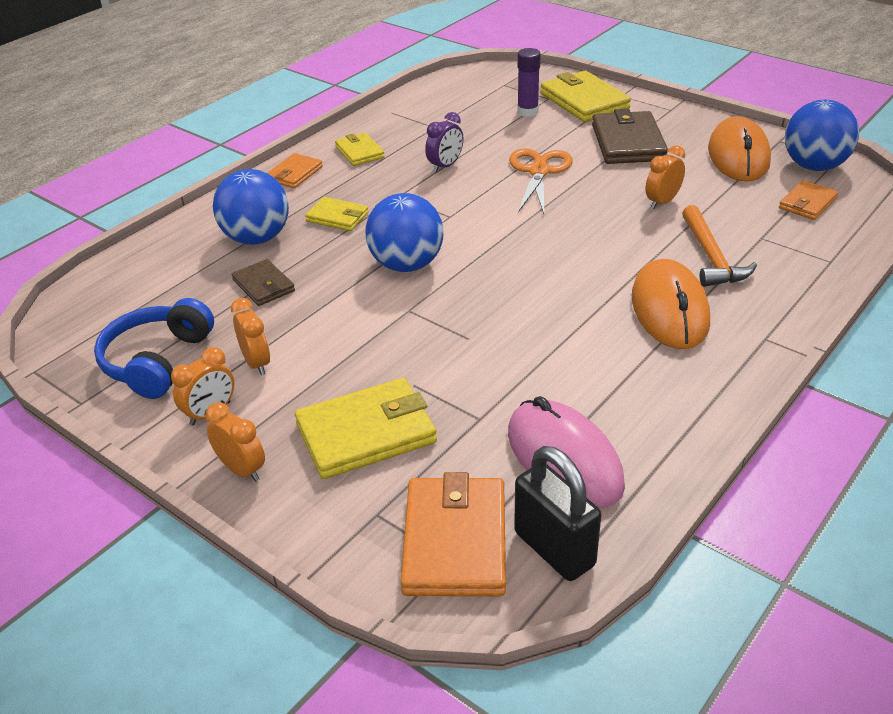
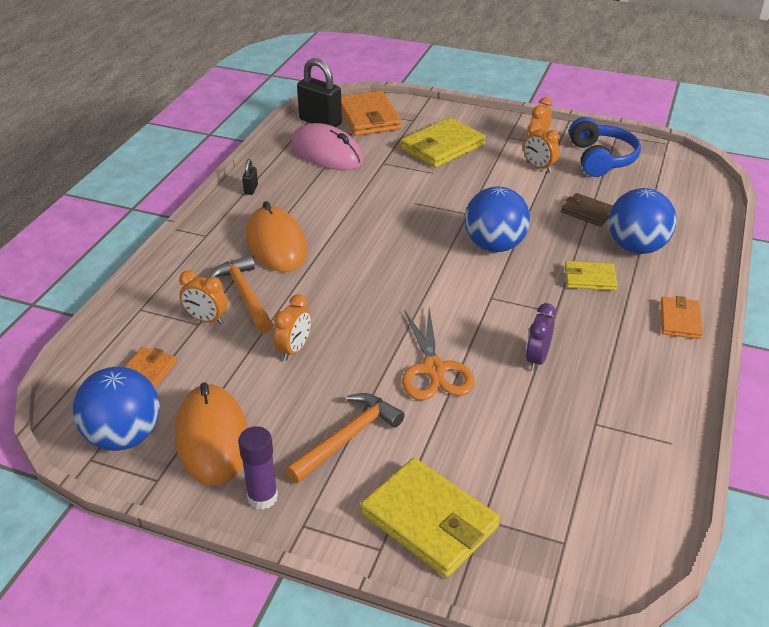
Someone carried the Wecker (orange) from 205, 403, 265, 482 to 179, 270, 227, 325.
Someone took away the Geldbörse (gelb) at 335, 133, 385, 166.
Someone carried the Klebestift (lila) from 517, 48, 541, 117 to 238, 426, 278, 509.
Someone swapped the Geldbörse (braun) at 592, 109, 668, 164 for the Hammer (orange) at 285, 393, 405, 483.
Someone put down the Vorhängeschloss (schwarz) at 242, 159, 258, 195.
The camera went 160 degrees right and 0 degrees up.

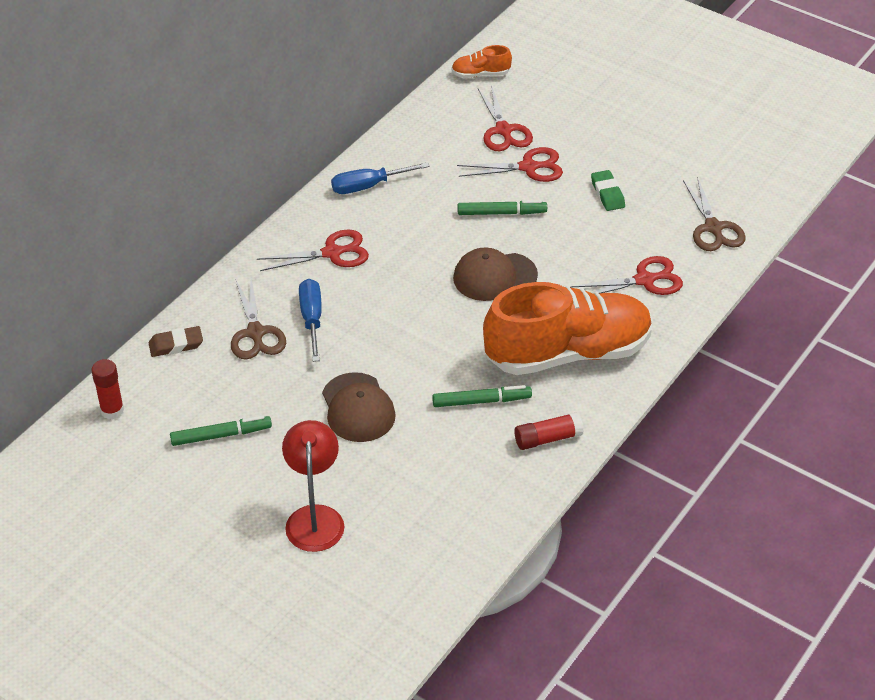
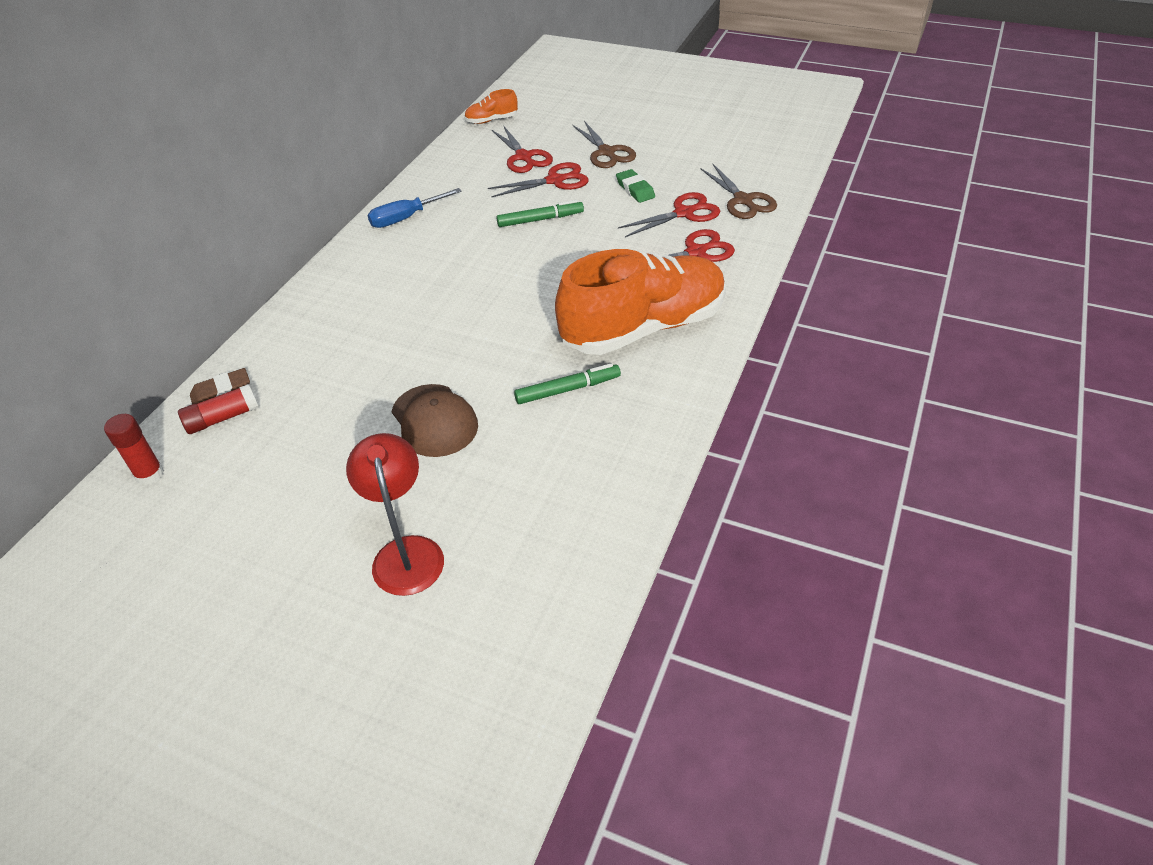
Someone took away the Filzstift (grün) at 170, 416, 272, 446.
Someone carried the Schere (braun) from 231, 279, 286, 360 to 573, 121, 636, 168.
Someone carried the Schere (rot) from 257, 230, 369, 271 to 618, 192, 720, 237.
Someone took away the Schraubenzieher (blau) at 299, 279, 322, 362.
Someone took away the Kappe (braun) at 453, 247, 538, 301.
Someone carried the Klebestift (rot) from 514, 412, 584, 450 to 178, 384, 259, 434.
The camera went 10 degrees left and 0 degrees up.

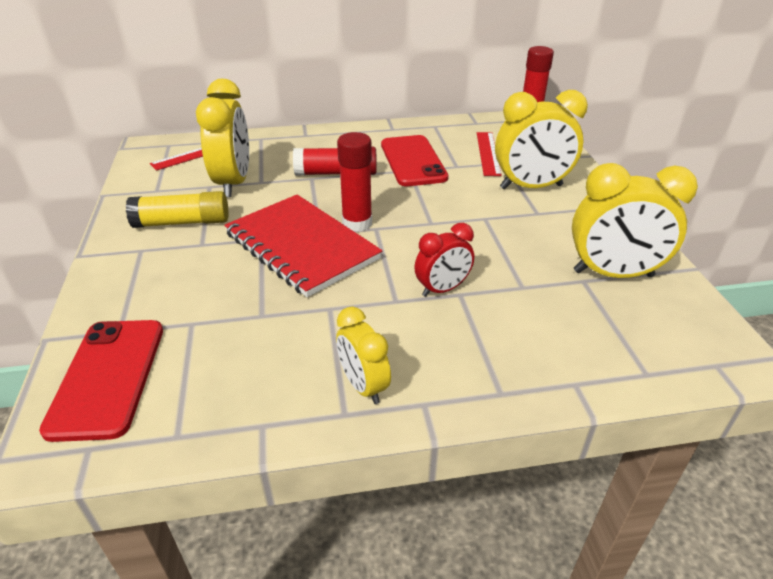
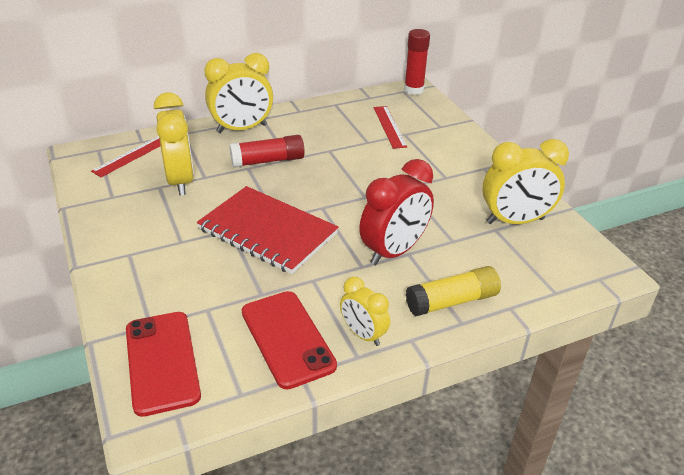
Someone carried the Klebestift (gelb) from 126, 191, 229, 228 to 406, 266, 501, 316.
Someone took away the Klebestift (rot) at 337, 132, 372, 232.
Someone carried the Handy (rot) from 381, 135, 448, 186 to 242, 291, 337, 390.
Someone scaled the Wecker (rot) at 415, 223, 474, 297 by 1.71.
Someone carried the Wecker (gelb) from 495, 90, 588, 189 to 204, 53, 273, 133.
The camera went 15 degrees left and 0 degrees up.

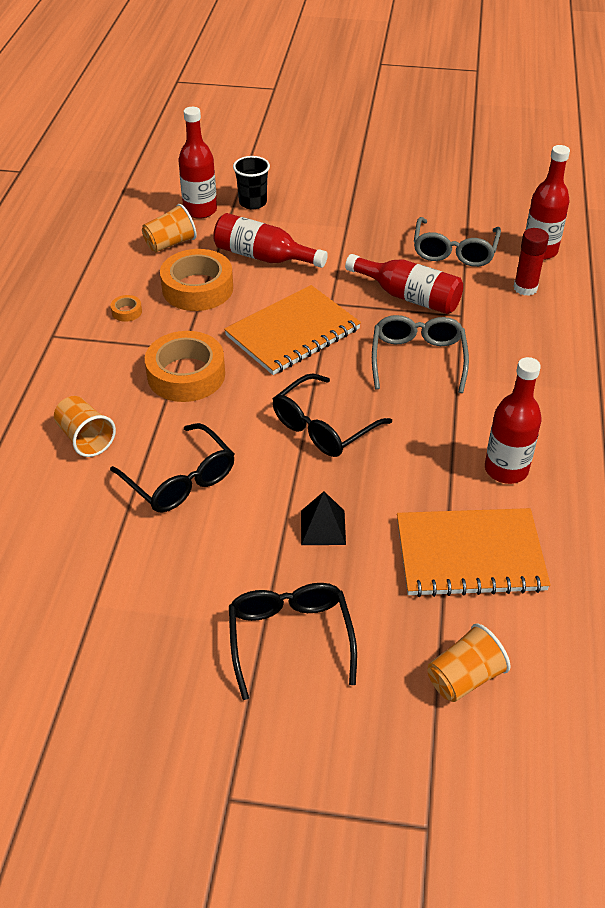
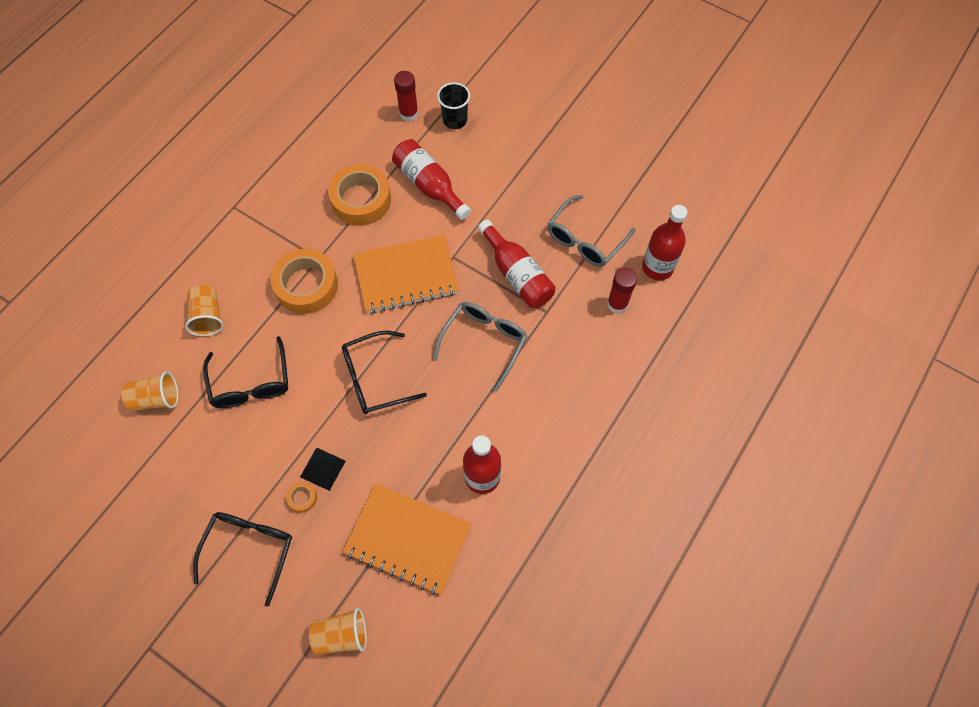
Someone carried the Klebeband (orange) from 111, 295, 142, 322 to 286, 482, 317, 513.
Someone carried the Becher (orange) from 142, 204, 197, 252 to 121, 371, 179, 411.
Someone swapped the Flasche (rot) at 179, 107, 217, 219 for the Klebestift (rot) at 394, 71, 418, 121.
The camera went 25 degrees right and 20 degrees up.

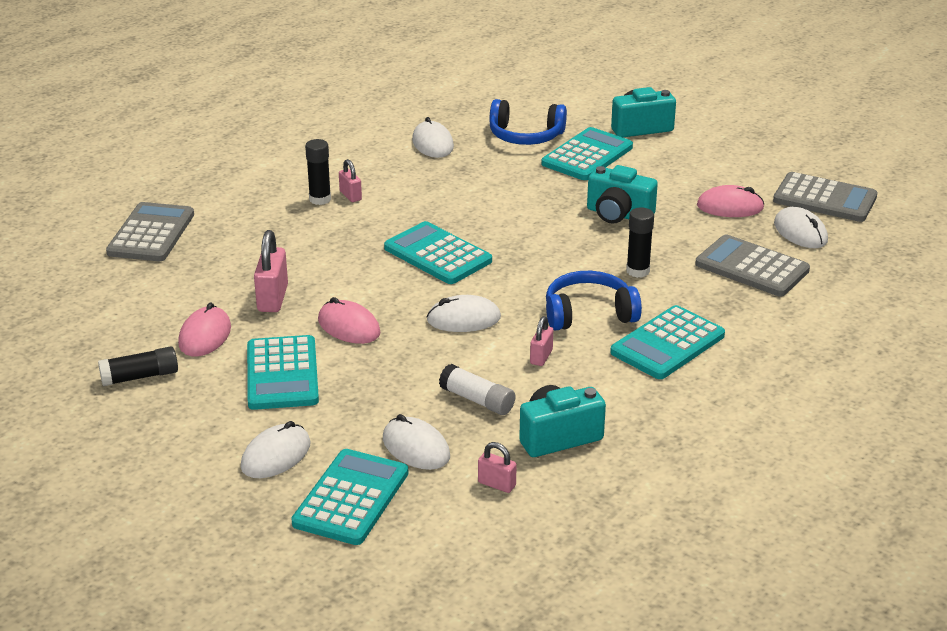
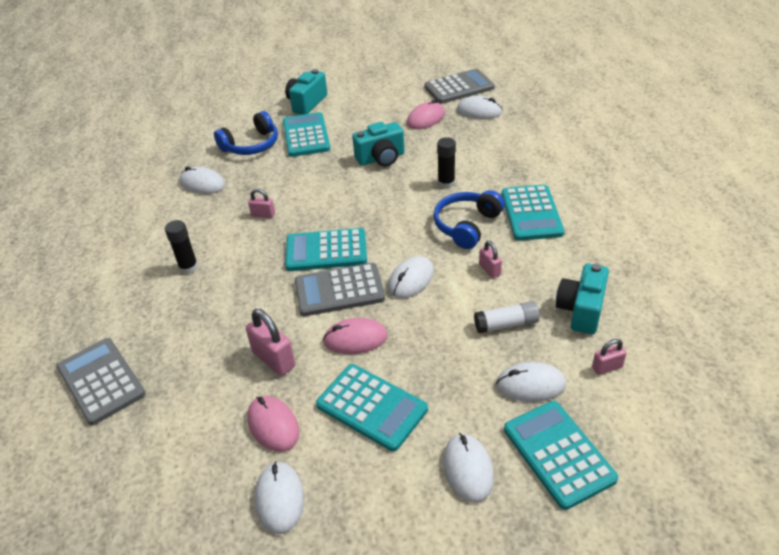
Someone swapped the Klebestift (schwarz) at 98, 346, 178, 386 for the Computermaus (weiß) at 255, 461, 304, 534.
Someone carried the Vorhängeschloss (rosa) from 339, 159, 362, 202 to 248, 189, 275, 218.
Someone carried the Taschenrechner (grau) from 695, 235, 810, 296 to 295, 263, 385, 316.
The camera went 45 degrees left and 10 degrees up.

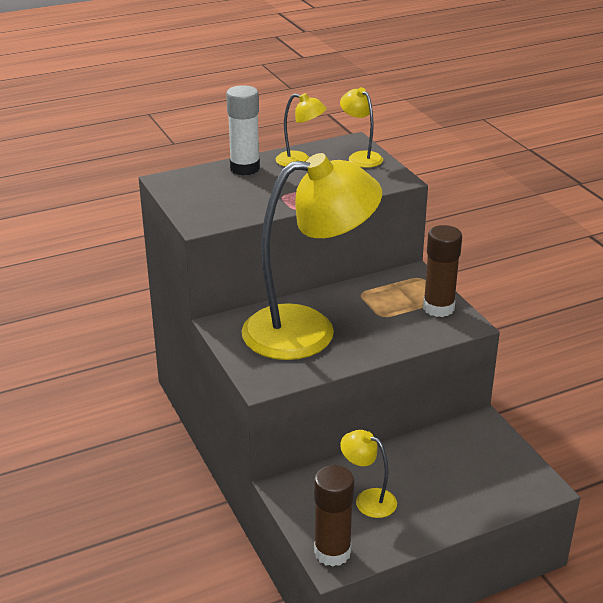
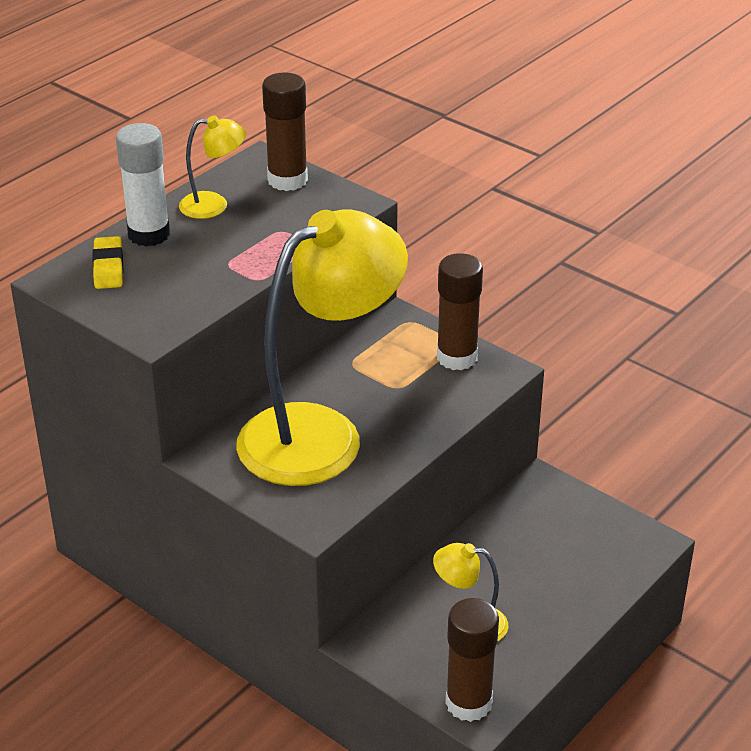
Someone swapped the Lampe (gelb) at 340, 87, 383, 168 for the Klebestift (braun) at 262, 72, 308, 191.
Someone put down the Radiergummi (gelb) at 92, 236, 123, 289.
The camera went 25 degrees left and 5 degrees up.

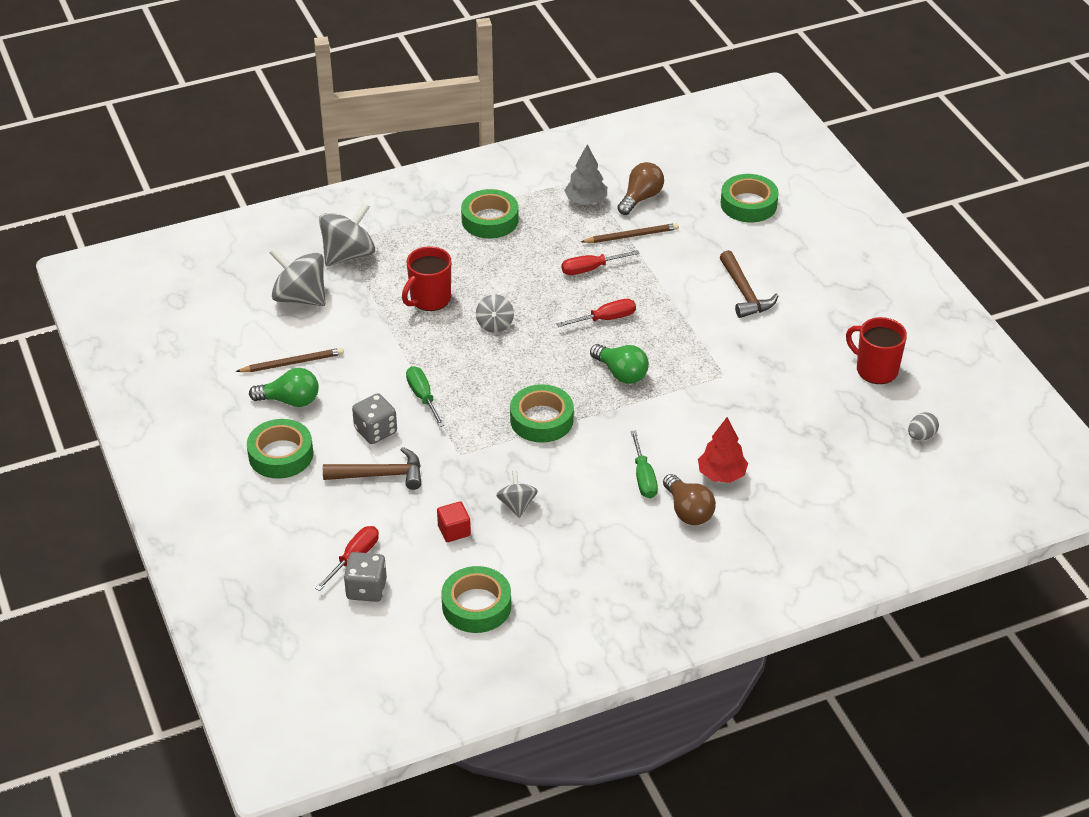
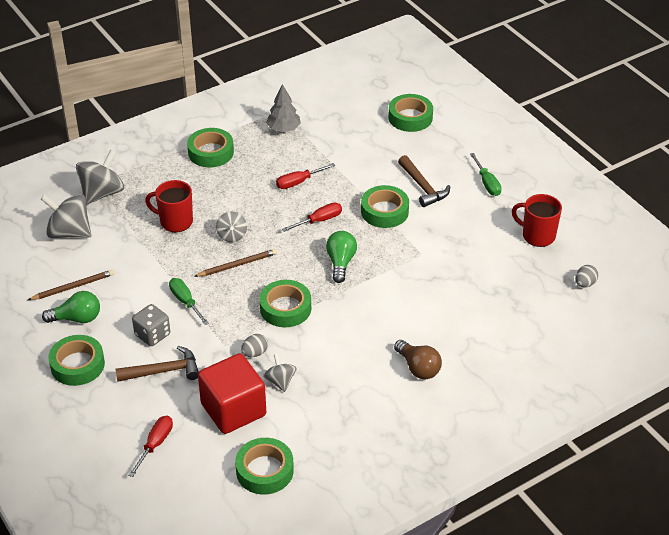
Someone took away the Spielwürfel (grau) at 344, 552, 387, 602.
Someone rotated the Tasse (rot) at 402, 246, 451, 311 by 75 degrees clockwise.
Someone scaled the Kubus (rot) at 437, 501, 471, 542 by 2.28.
Someone carried the Bleistift (braun) from 581, 223, 679, 243 to 194, 249, 277, 277.
Someone rotated the Glühbirne (grün) at 590, 344, 649, 384 by 120 degrees counterclockwise.
Someone took away the Glühbirne (braun) at 617, 162, 664, 215.
Someone carried the Schraubenzieher (grün) from 631, 430, 658, 499 to 470, 153, 502, 196.
Someone took away the Baum (rot) at 698, 417, 748, 483.
Someone put down the Ei (grau) at 241, 334, 268, 357.
Someone put down the Klebeband (grün) at 361, 185, 409, 228.
The camera went 10 degrees left and 0 degrees up.

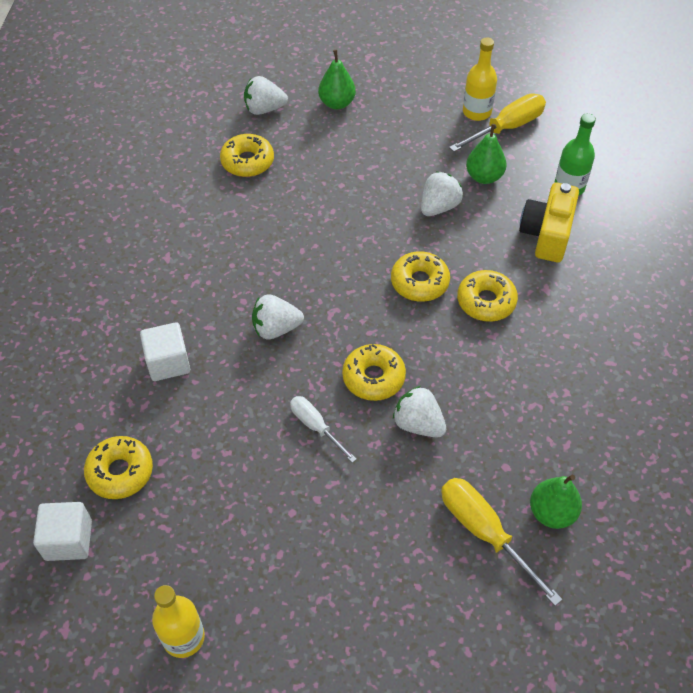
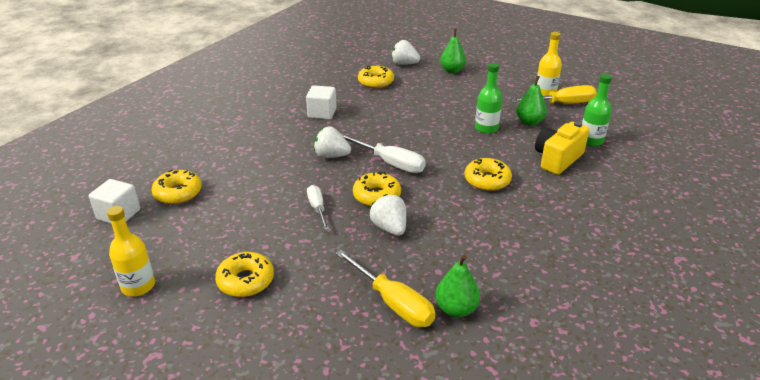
Someone carried the Kubus (weiß) from 140, 322, 190, 381 to 306, 85, 336, 119.
Someone carried the Donut (gelb) from 391, 251, 450, 302 to 215, 252, 274, 297.
Someone swapped the Erdbeere (weiß) at 421, 171, 463, 216 for the Flasche (grün) at 475, 63, 502, 134.
Someone rotated the Schraubenzieher (gelb) at 441, 478, 563, 606 by 150 degrees clockwise.
Someone put down the Schraubenzieher (weiß) at 341, 134, 426, 173.
The camera went 25 degrees right and 20 degrees down.

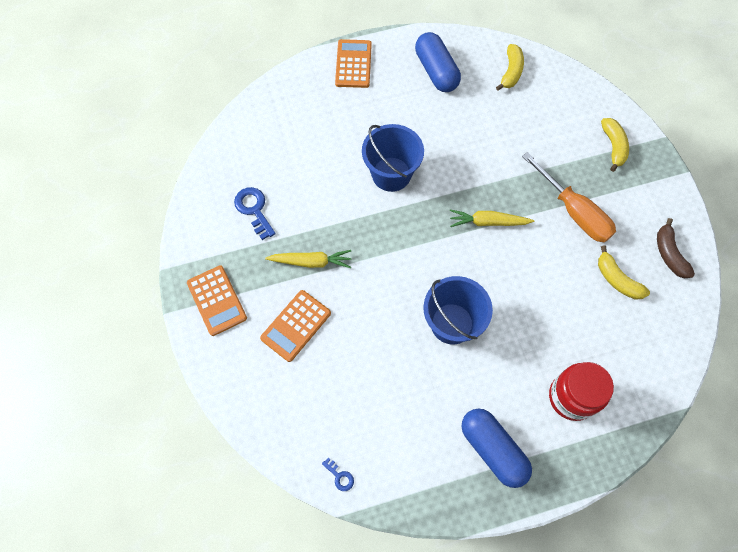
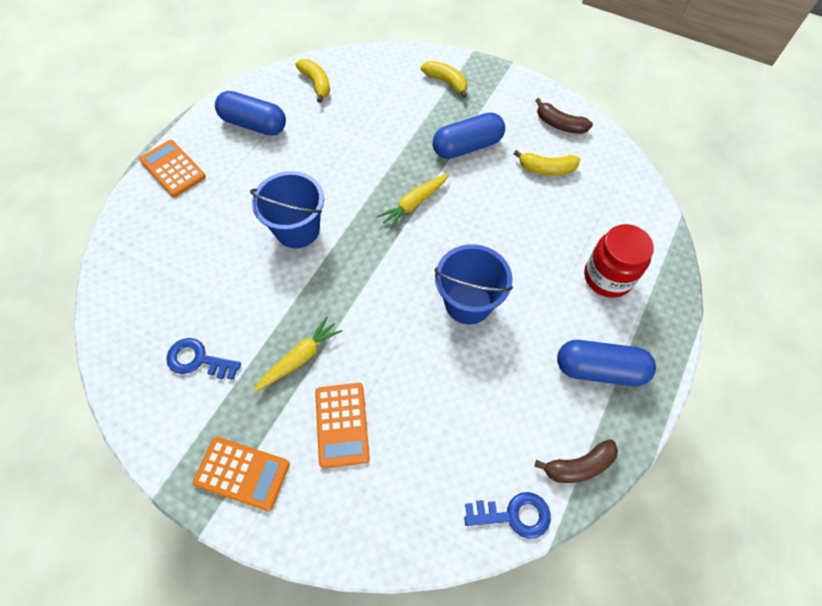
Someone scaled the Schlüssel (blau) at 322, 457, 354, 491 by 1.87.
Someone swapped the Schraubenzieher (orange) at 522, 152, 616, 242 for the Kapsel (blau) at 433, 112, 505, 159.
Someone put down the Banane (braun) at 534, 439, 618, 483.
The camera went 45 degrees left and 5 degrees down.

